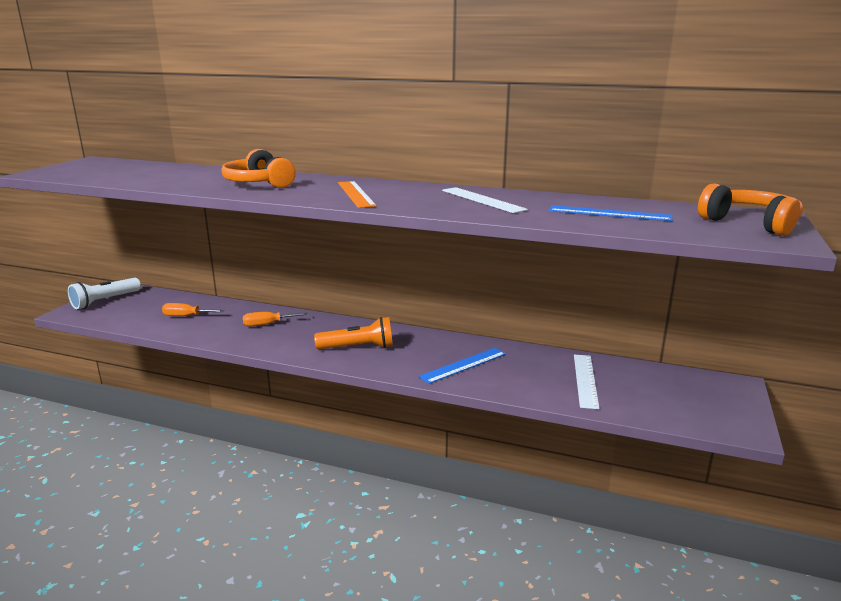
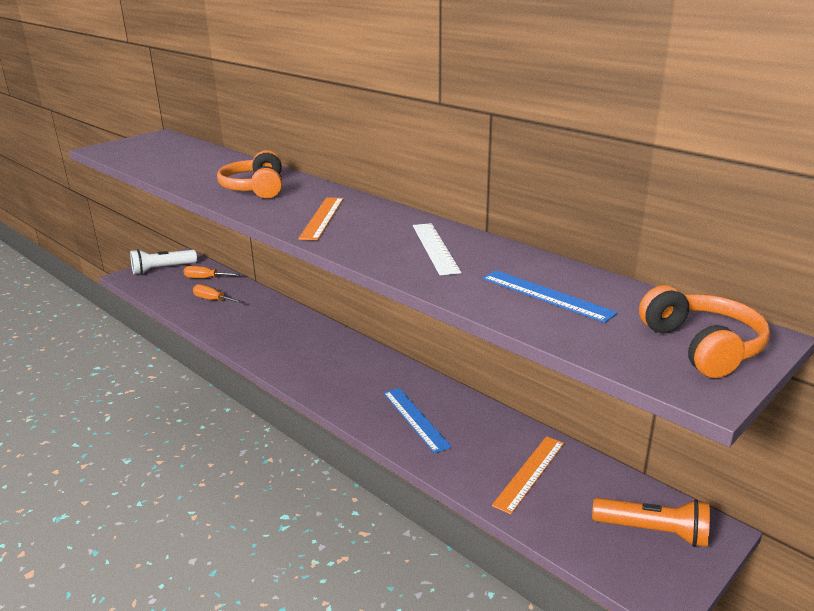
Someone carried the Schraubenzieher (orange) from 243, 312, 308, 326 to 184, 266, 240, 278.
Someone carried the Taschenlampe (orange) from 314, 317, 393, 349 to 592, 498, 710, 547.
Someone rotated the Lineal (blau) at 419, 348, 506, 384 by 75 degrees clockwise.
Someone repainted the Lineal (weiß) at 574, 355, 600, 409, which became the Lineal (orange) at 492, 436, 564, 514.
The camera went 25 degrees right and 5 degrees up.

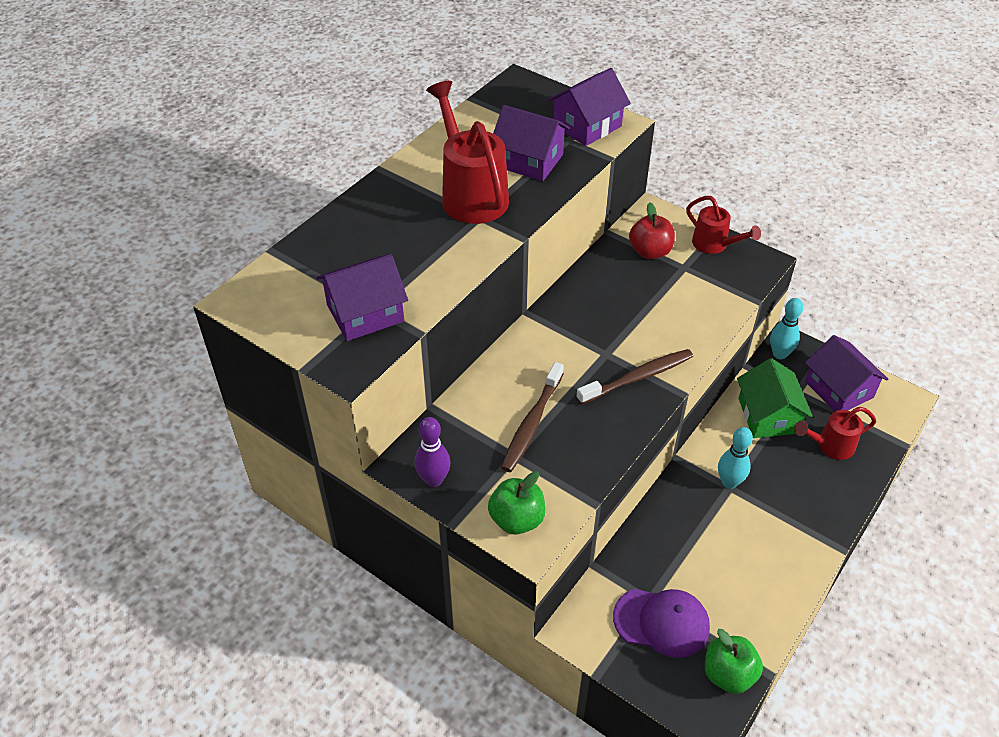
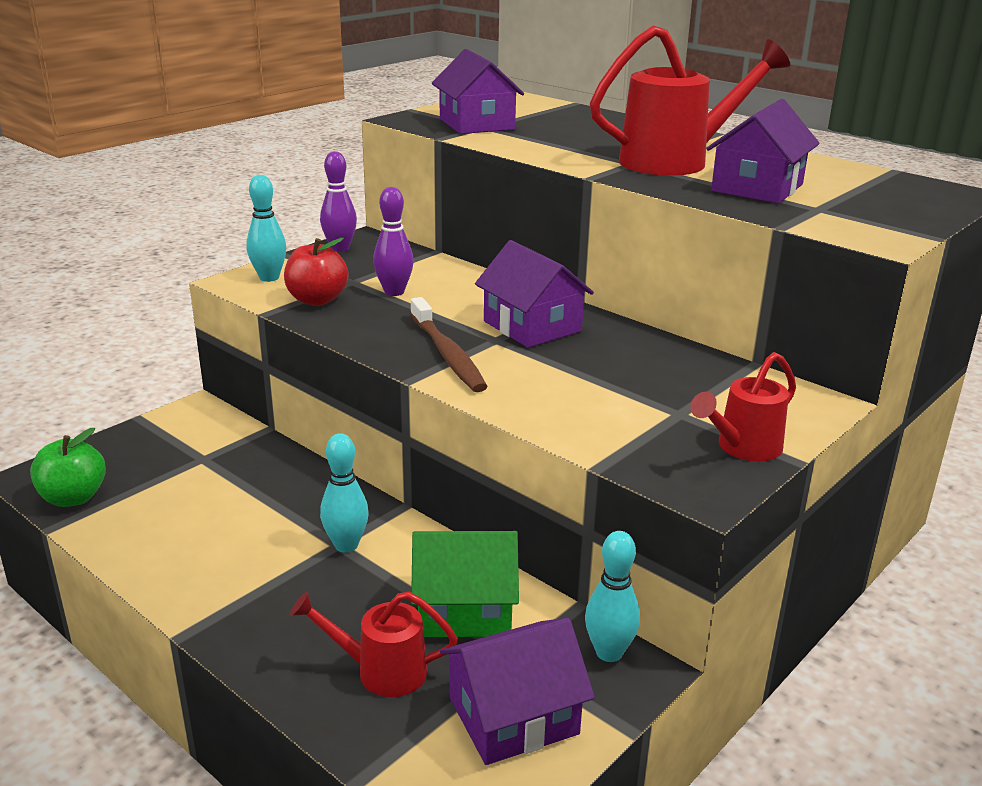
Someone swapped the Apfel (grün) at 488, 471, 545, 534 for the Bowlingkegel (türkis) at 246, 175, 286, 282.
Someone swapped the Zahnbürste (braun) at 501, 362, 564, 472 for the Bowlingkegel (lila) at 373, 187, 414, 296.
Someone carried the Haus (lila) from 548, 68, 631, 146 to 475, 240, 594, 348.
Someone took away the Kappe (lila) at 613, 589, 710, 658.
Someone carried the Apfel (rot) from 629, 203, 675, 259 to 284, 238, 348, 306.
Someone rotated the Gießkanne (rot) at 794, 407, 876, 460 by 75 degrees counterclockwise.
The camera went 95 degrees right and 20 degrees down.

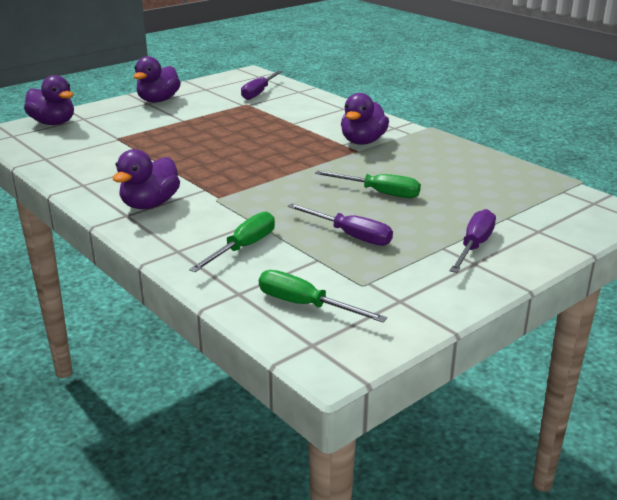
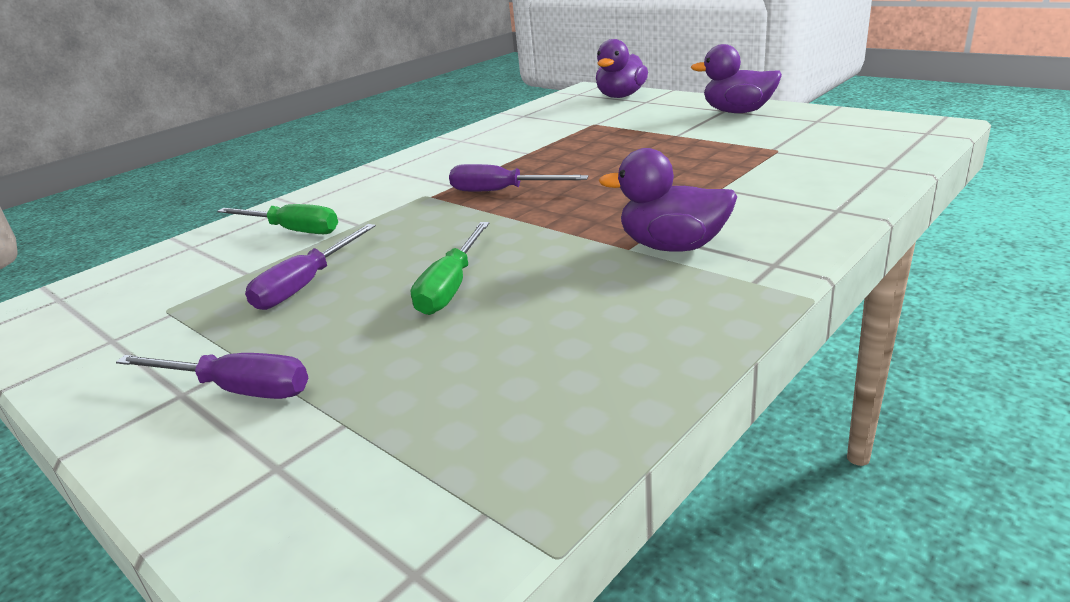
Someone took away the Ente (lila) at 113, 149, 180, 209.
Someone carried the Schraubenzieher (lila) from 241, 71, 282, 100 to 449, 164, 589, 191.
Someone took away the Schraubenzieher (grün) at 259, 270, 387, 322.
The camera went 85 degrees right and 0 degrees up.

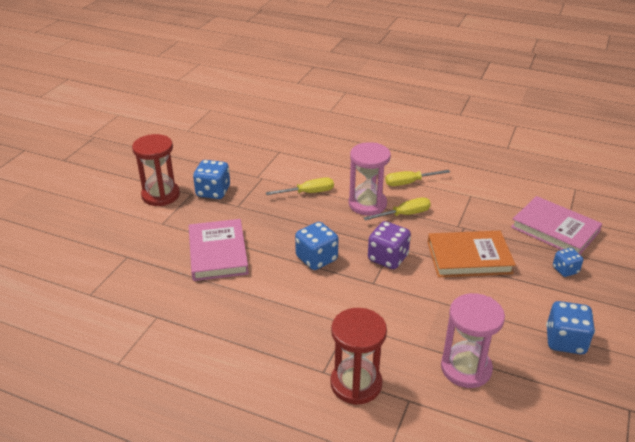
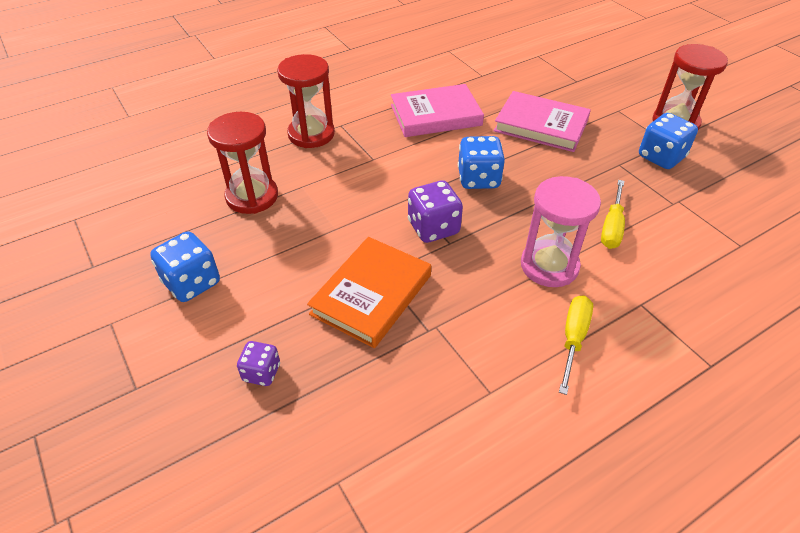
Someone took away the Schraubenzieher (gelb) at 364, 197, 431, 221.
Someone repainted the Sanduhr (rosa) at 441, 293, 505, 388, which became the Sanduhr (rot) at 207, 112, 278, 214.
Someone carried the Buch (rosa) from 511, 196, 602, 254 to 391, 84, 484, 137.
Someone repainted the Spielwürfel (blau) at 553, 248, 583, 277, which became the Spielwürfel (lila) at 237, 341, 280, 386.
The camera went 125 degrees right and 10 degrees up.

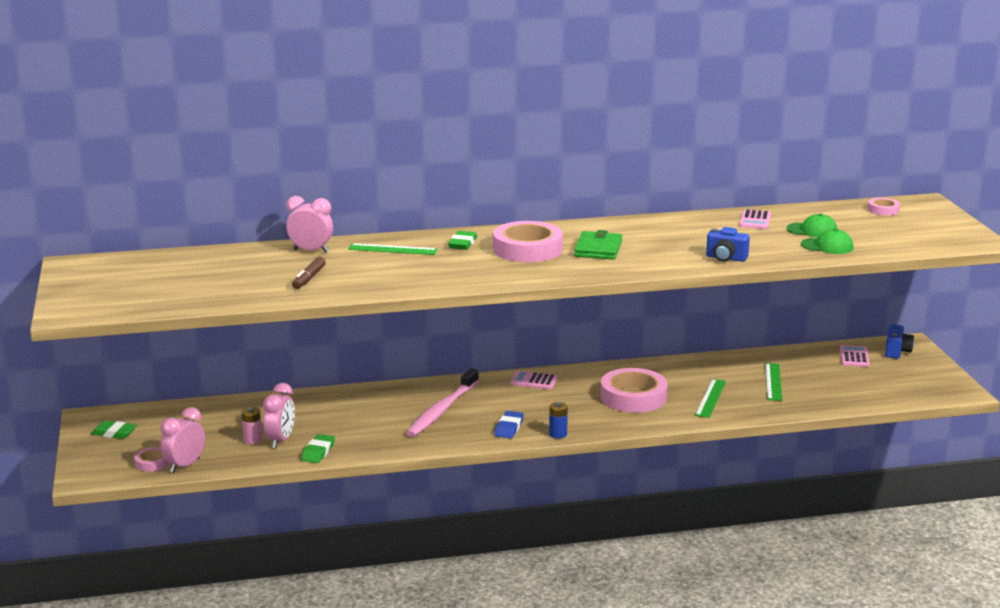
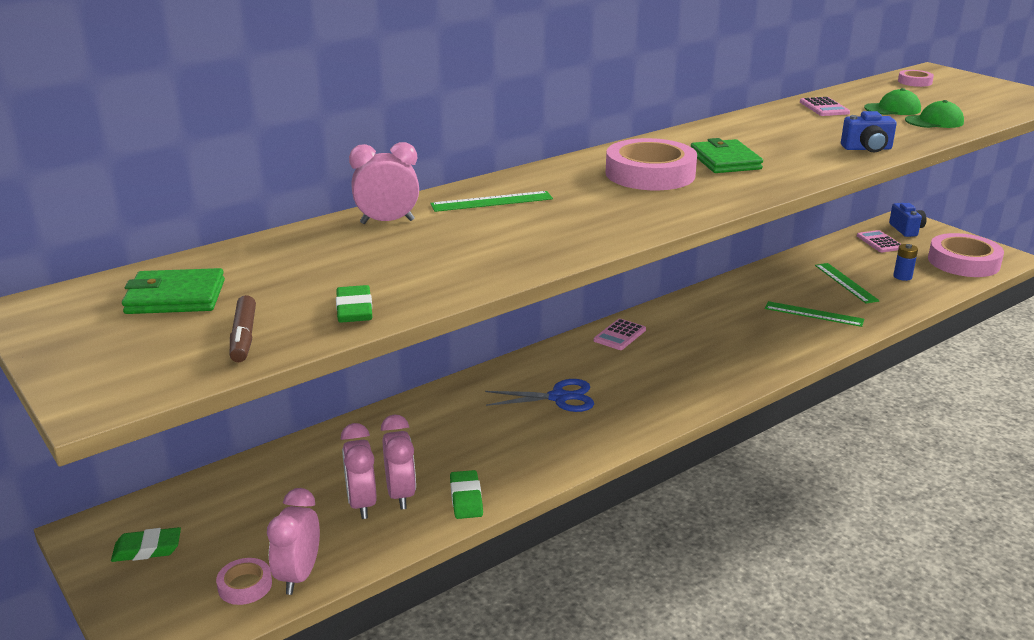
Someone swapped the Batterie (rosa) at 242, 407, 262, 444 for the Wecker (rosa) at 341, 423, 377, 519.
Someone carried the Filzstift (braun) from 292, 257, 326, 289 to 230, 295, 256, 362.
Someone swapped the Zahnbürste (rosa) at 406, 368, 479, 437 for the Schere (blau) at 485, 379, 594, 412.
Someone carried the Radiergummi (grün) from 448, 231, 477, 250 to 336, 285, 372, 323.
Someone took away the Radiergummi (blau) at 494, 411, 524, 439.
Someone rotated the Taschenrechner (rosa) at 510, 370, 558, 389 by 45 degrees counterclockwise.
Someone carried the Batterie (blau) from 549, 402, 568, 439 to 893, 244, 918, 281.
Someone carried the Klebeband (rosa) from 600, 368, 668, 413 to 928, 233, 1004, 277.
Someone rotated the Lineal (grün) at 695, 379, 726, 418 by 60 degrees counterclockwise.
Someone put down the Geldbörse (grün) at 122, 268, 225, 314.
The camera went 25 degrees left and 5 degrees up.

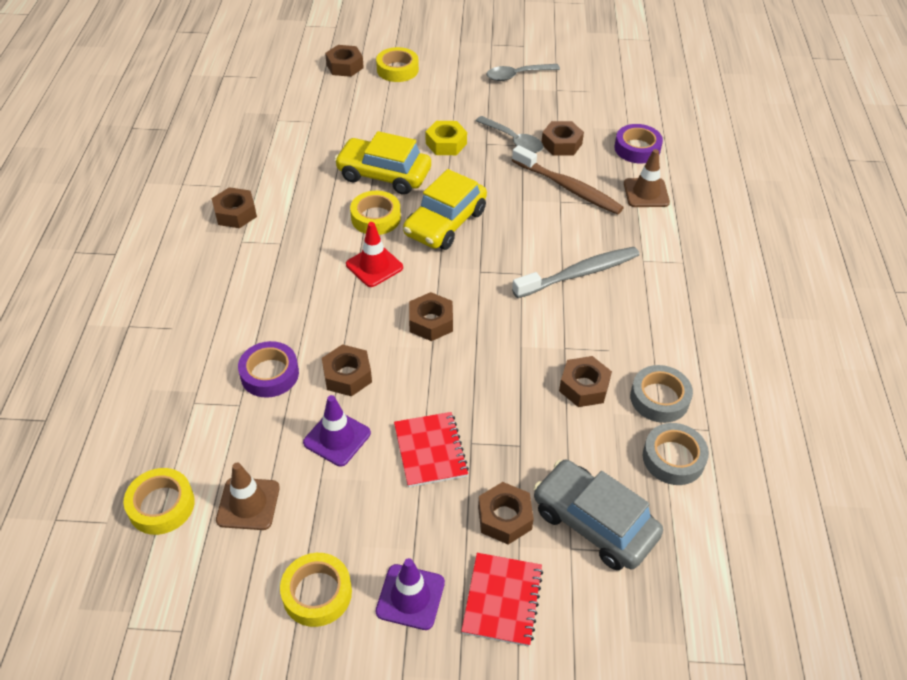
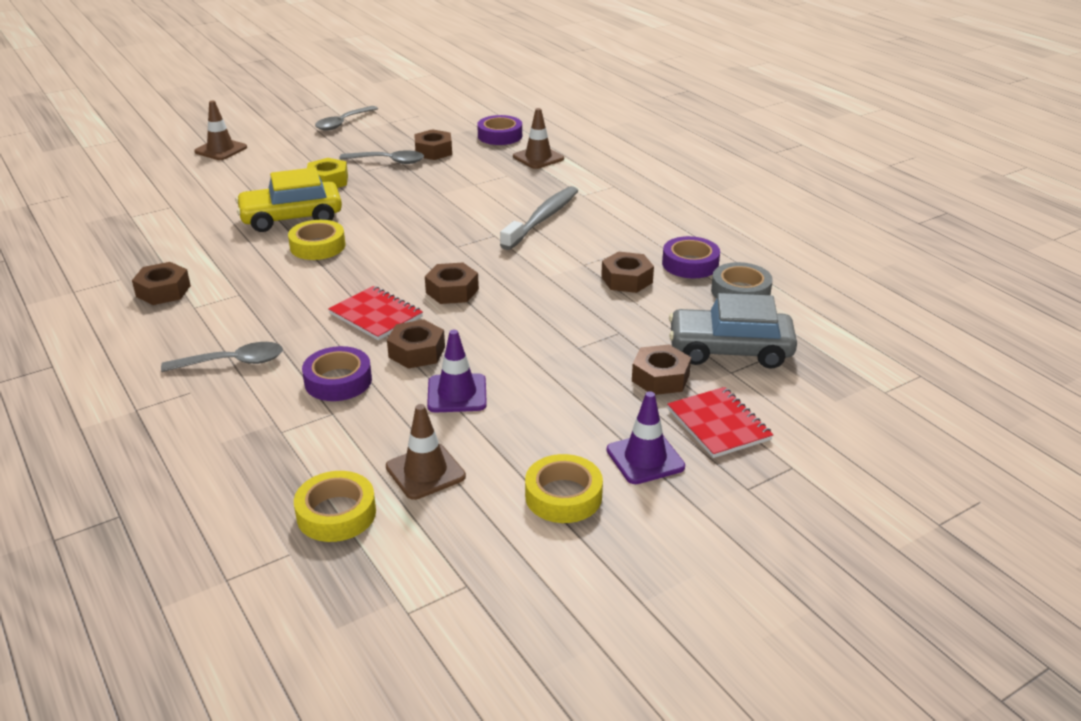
Someone took away the Sechskantmutter (braun) at 325, 45, 364, 77.
Someone took away the Leitkegel (rot) at 346, 222, 403, 287.
Someone swapped the Klebeband (gelb) at 376, 47, 419, 82 for the Leitkegel (braun) at 194, 101, 247, 160.
Someone carried the Notizbuch (rot) from 394, 412, 469, 487 to 328, 286, 423, 340.
Someone took away the Auto (gelb) at 403, 169, 487, 250.
Someone took away the Zahnbürste (braun) at 512, 145, 624, 215.
Someone repainted the Klebeband (grau) at 630, 365, 693, 423, which became the Klebeband (lila) at 662, 236, 720, 279.
Someone put down the Löffel (grau) at 161, 342, 283, 372.
The camera went 35 degrees left and 15 degrees down.

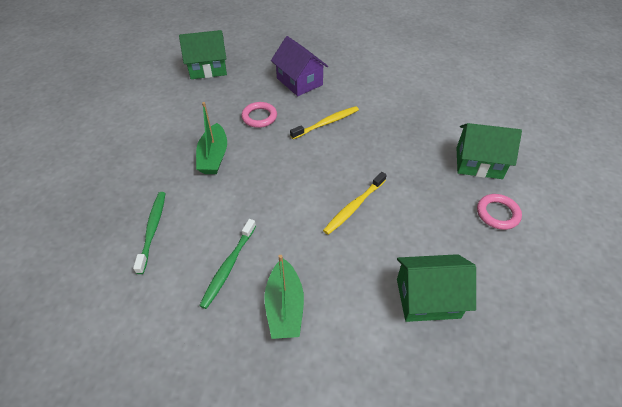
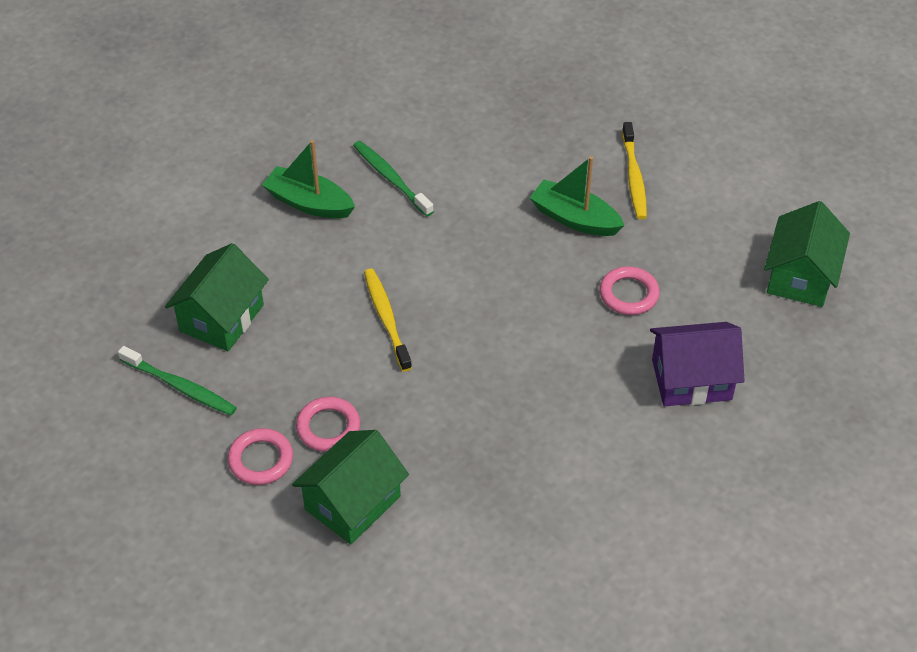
Someone carried the Zahnbürste (grün) from 133, 192, 165, 274 to 118, 346, 237, 415.
Someone carried the Zahnbürste (gelb) from 290, 106, 359, 139 to 622, 122, 647, 219.
Someone put down the Ring (rosa) at 296, 397, 360, 452.
The camera went 120 degrees right and 0 degrees up.

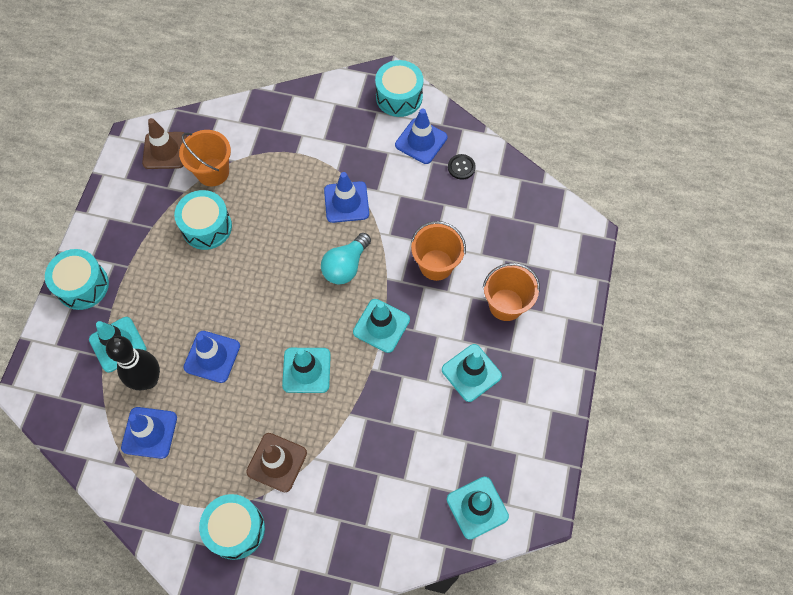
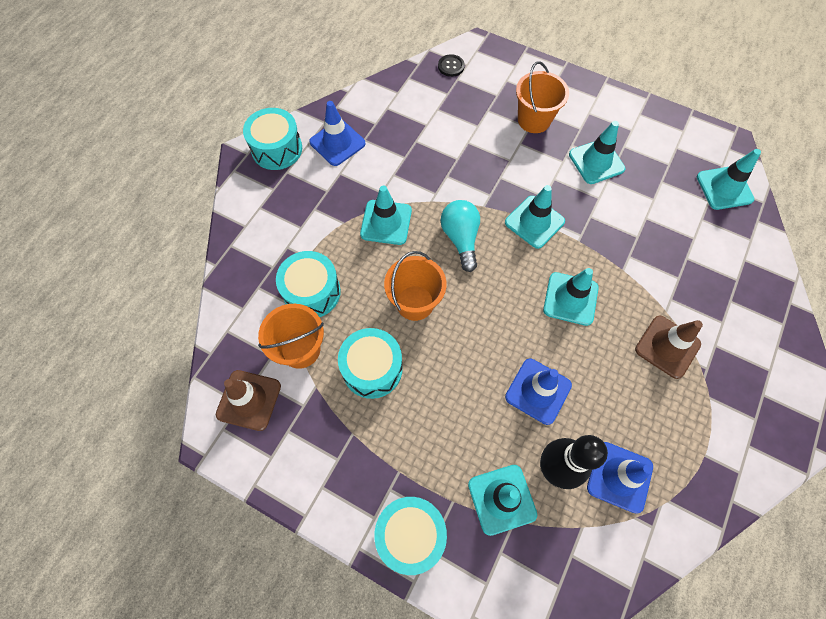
Someone carried the Trommel (türkis) from 199, 494, 265, 560 to 276, 251, 341, 317.
Someone rotated the Glühbirne (türkis) at 321, 233, 371, 284 by 150 degrees counterclockwise.
Someone repainted the Leitkegel (blau) at 324, 172, 369, 223, which became the Leitkegel (türkis) at 360, 186, 412, 245.
Someone carried the Eimer (orange) from 411, 221, 466, 281 to 384, 251, 447, 321.
Someone carried the Knopf (schwarz) from 448, 154, 476, 180 to 438, 54, 465, 77.
The camera went 75 degrees left and 0 degrees up.

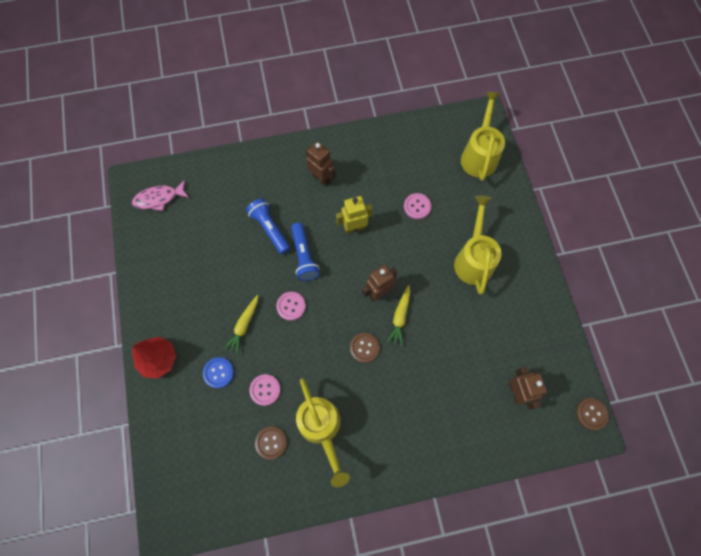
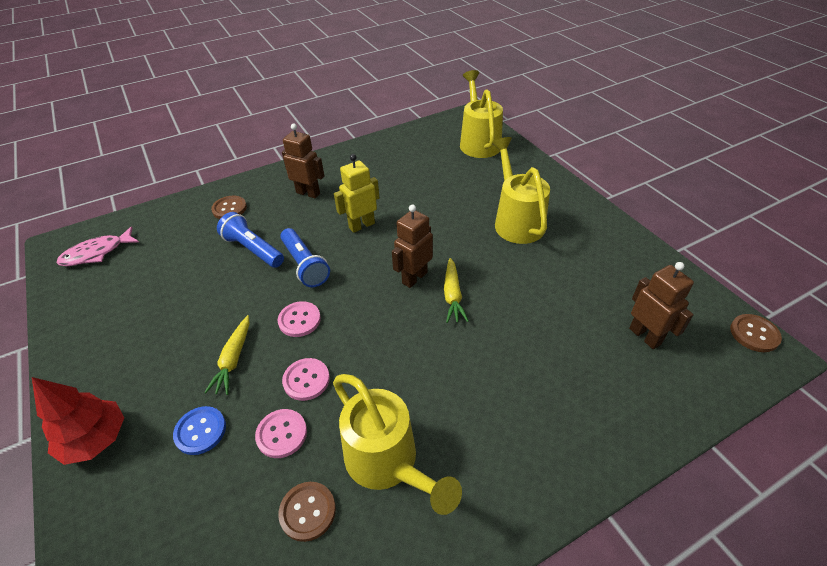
Someone carried the Knopf (braun) from 350, 333, 380, 363 to 211, 196, 247, 219.
Someone carried the Knopf (rosa) from 404, 193, 431, 219 to 282, 358, 330, 401.
The camera went 15 degrees left and 25 degrees down.

